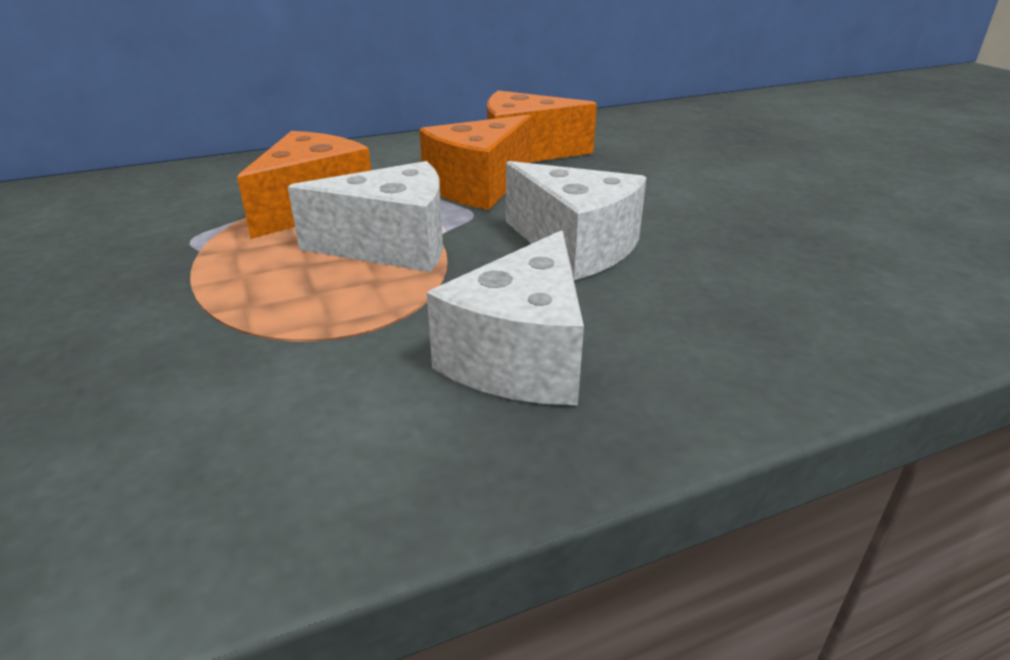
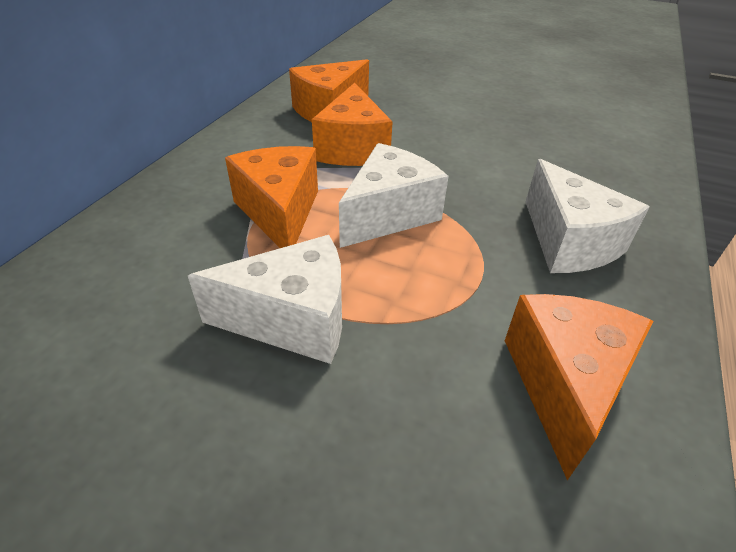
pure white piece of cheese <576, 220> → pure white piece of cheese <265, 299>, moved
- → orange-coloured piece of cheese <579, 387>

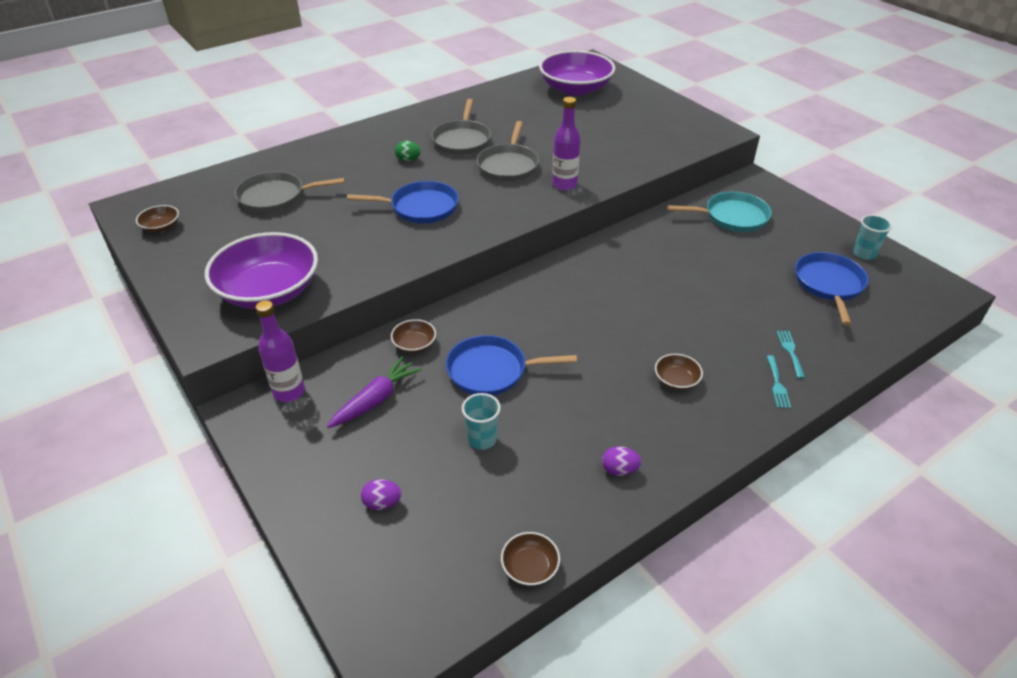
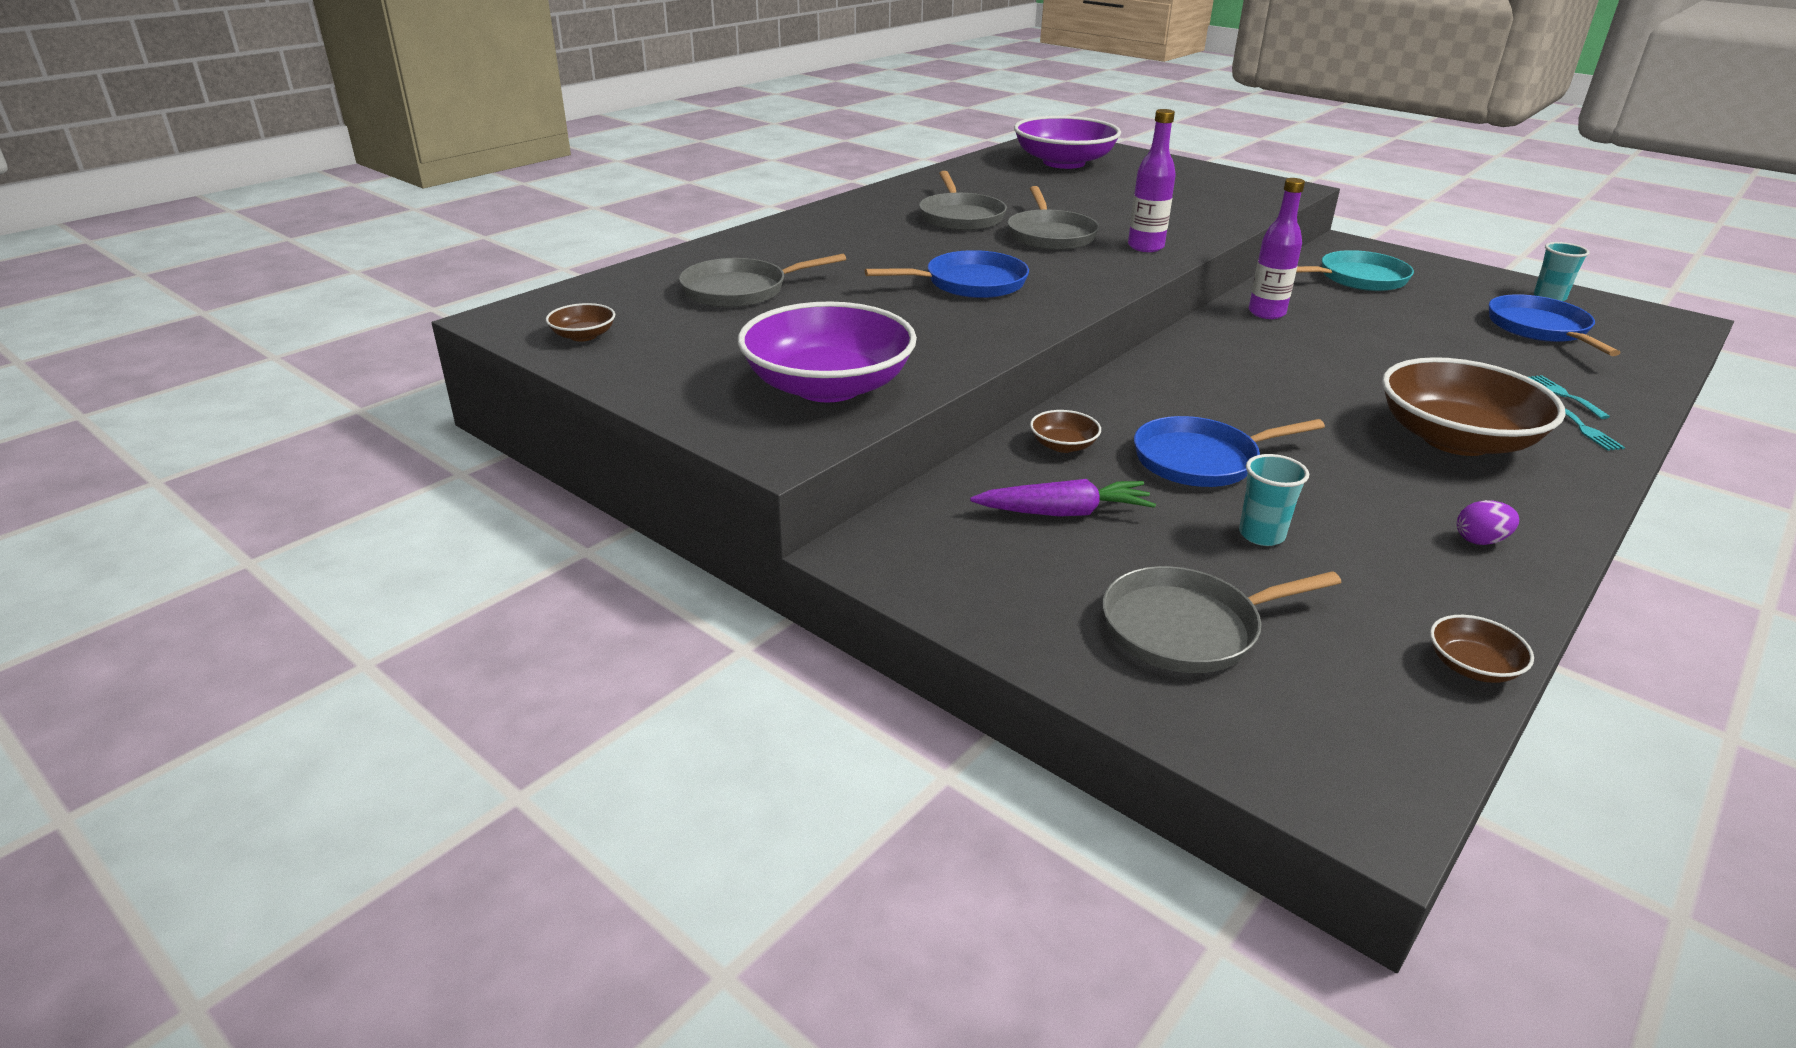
green egg shape <408, 151> → -
violet flask <280, 351> → violet flask <1277, 248>, moved
dark brown bowl <679, 372> → dark brown bowl <1474, 406>, x2.39
violet toy carrot <374, 392> → violet toy carrot <1063, 498>, 60 degrees clockwise
violet egg shape <381, 494> → ash-grey pan <1222, 619>

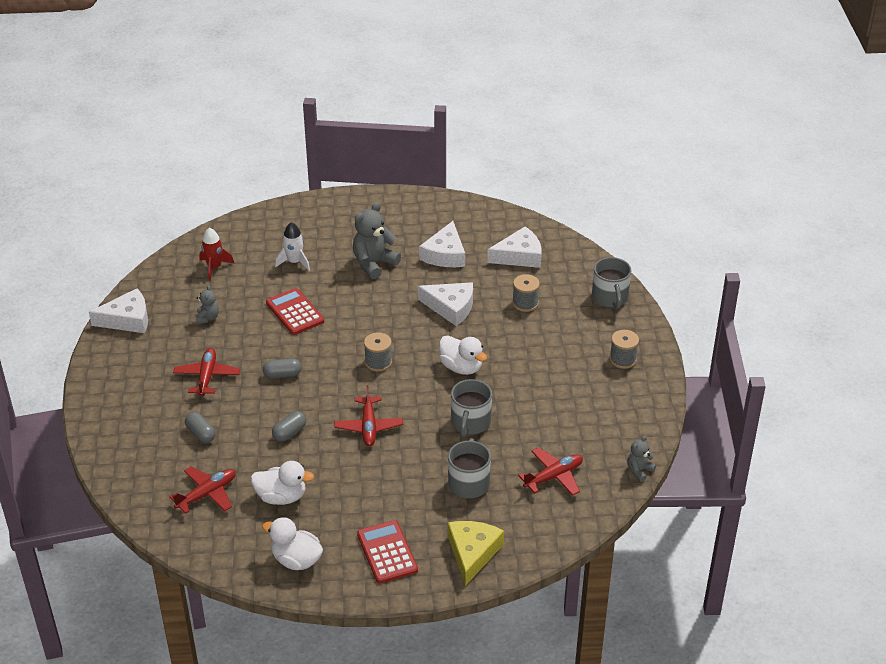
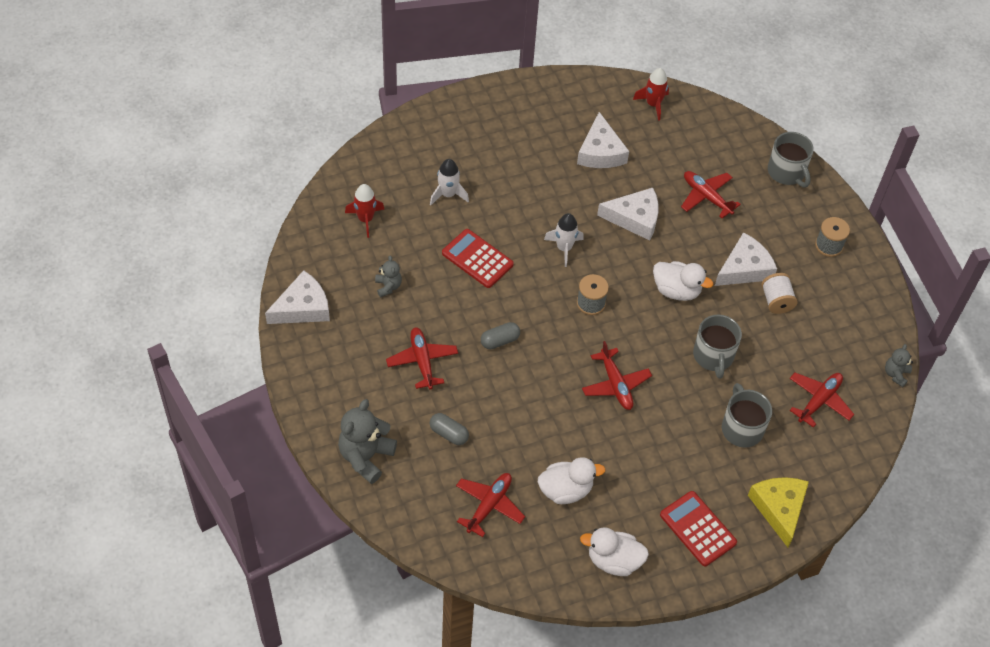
ash-grey teddy bear <377, 240> → ash-grey teddy bear <367, 441>, moved
pure white piece of cheese <514, 247> → pure white piece of cheese <746, 259>, moved
ash-grey bobbin <526, 293> → crimson toy plane <711, 195>
ash-grey capsule <289, 426> → -
- → crimson spaceship <651, 94>
- → pure white spaceship <564, 240>
- → pure white bobbin <779, 293>

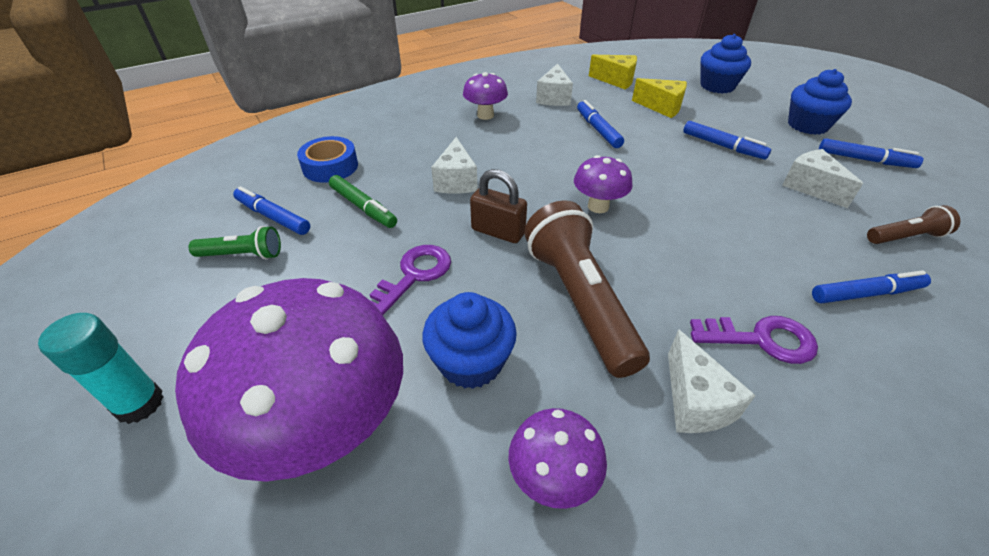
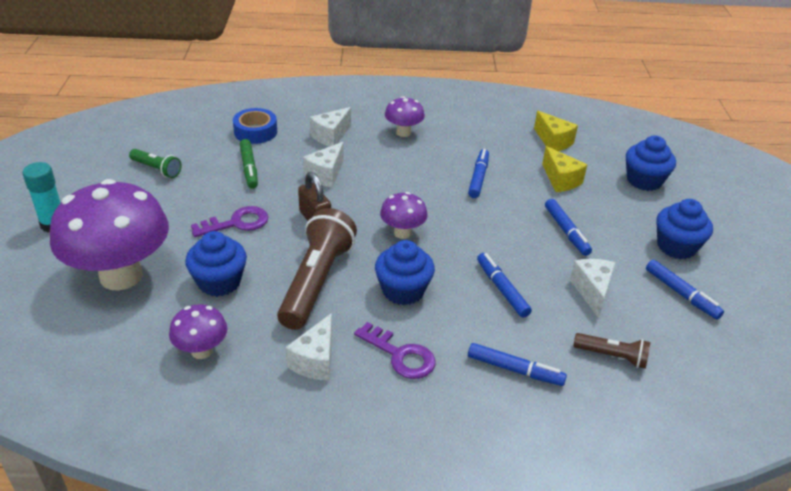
pure white piece of cheese <554, 84> → pure white piece of cheese <330, 127>, moved
cobalt marker pen <271, 210> → cobalt marker pen <504, 285>, moved
- → cobalt cupcake <405, 272>

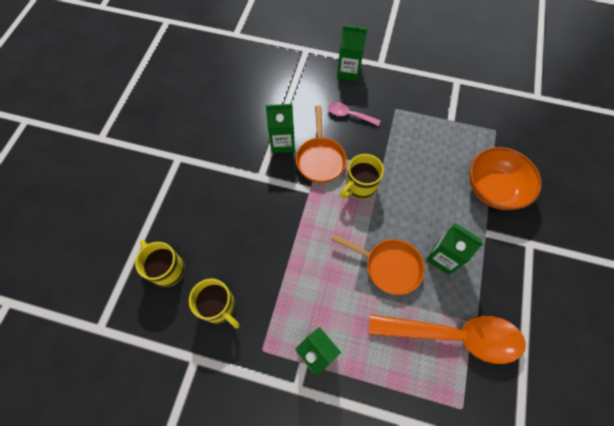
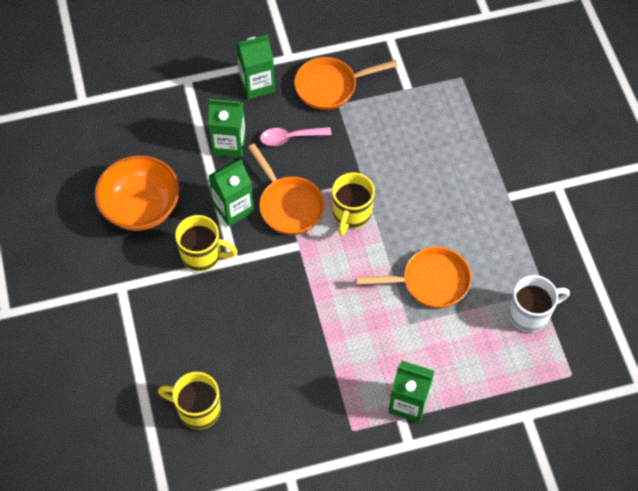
orange-coloured bowl <506, 178> → orange-coloured bowl <137, 193>, moved
green milk carton <455, 249> → green milk carton <227, 128>, moved
bright yellow mug <214, 303> → bright yellow mug <206, 243>, moved
orange-coloured spoon <447, 339> → pure white mug <539, 303>
- → orange-coloured pan <346, 83>

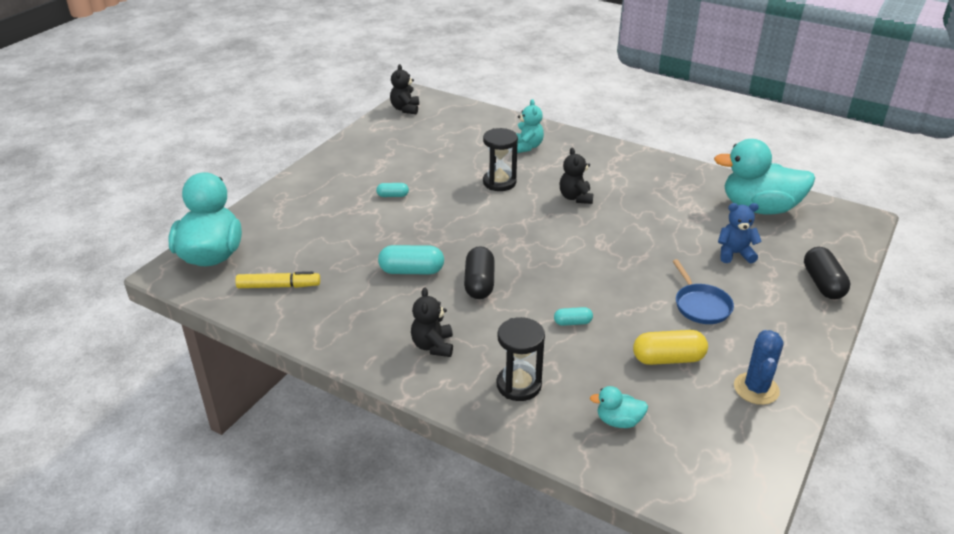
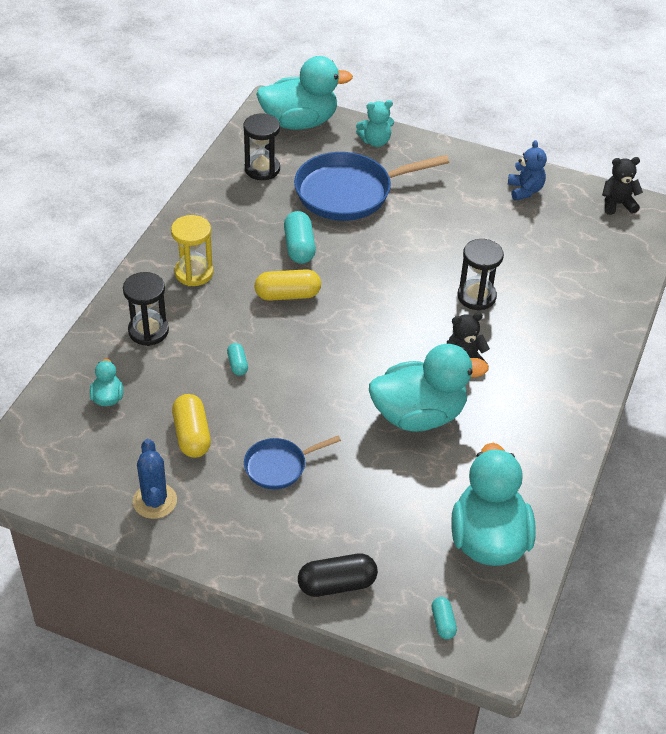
aqua teddy bear <530, 126> → aqua teddy bear <375, 123>, moved
aqua capsule <392, 190> → aqua capsule <444, 618>, moved
cobalt teddy bear <740, 233> → cobalt teddy bear <527, 170>, moved
jet-black capsule <479, 272> → bright yellow capsule <287, 285>
bright yellow marker pen <277, 279> → jet-black sand timer <261, 146>
jet-black teddy bear <432, 322> → bright yellow sand timer <192, 250>
cobalt cactus <759, 367> → cobalt cactus <155, 479>, 75 degrees clockwise
- → cobalt pan <371, 186>
- → aqua duck <429, 388>

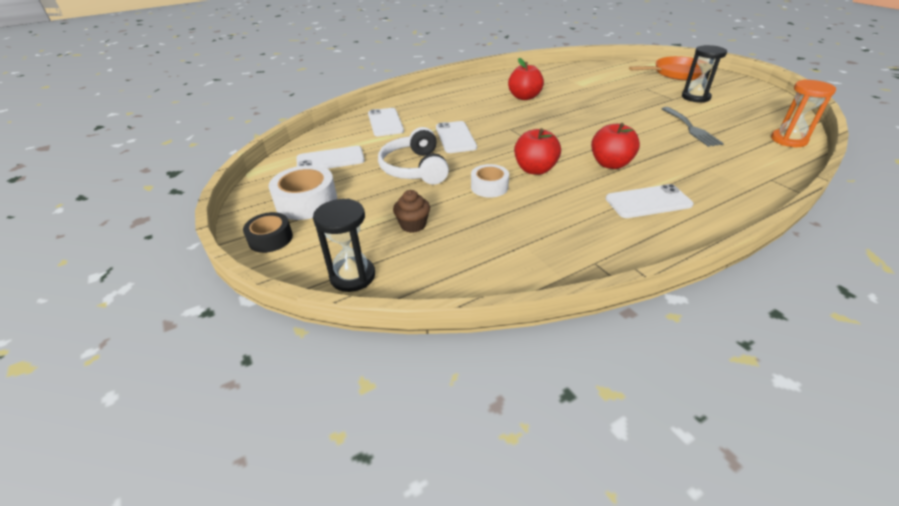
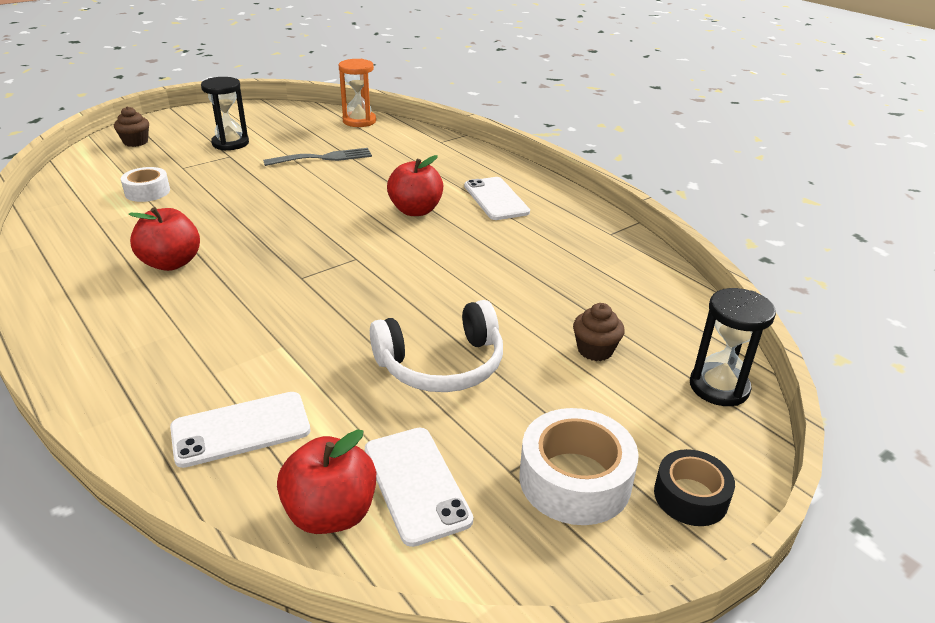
orange-coloured pan <665, 68> → dark brown cupcake <131, 126>
pure white mobile phone <456, 137> → -
crimson apple fruit <537, 151> → crimson apple fruit <326, 481>, moved
pure white sticky tape <490, 181> → pure white sticky tape <145, 184>, moved

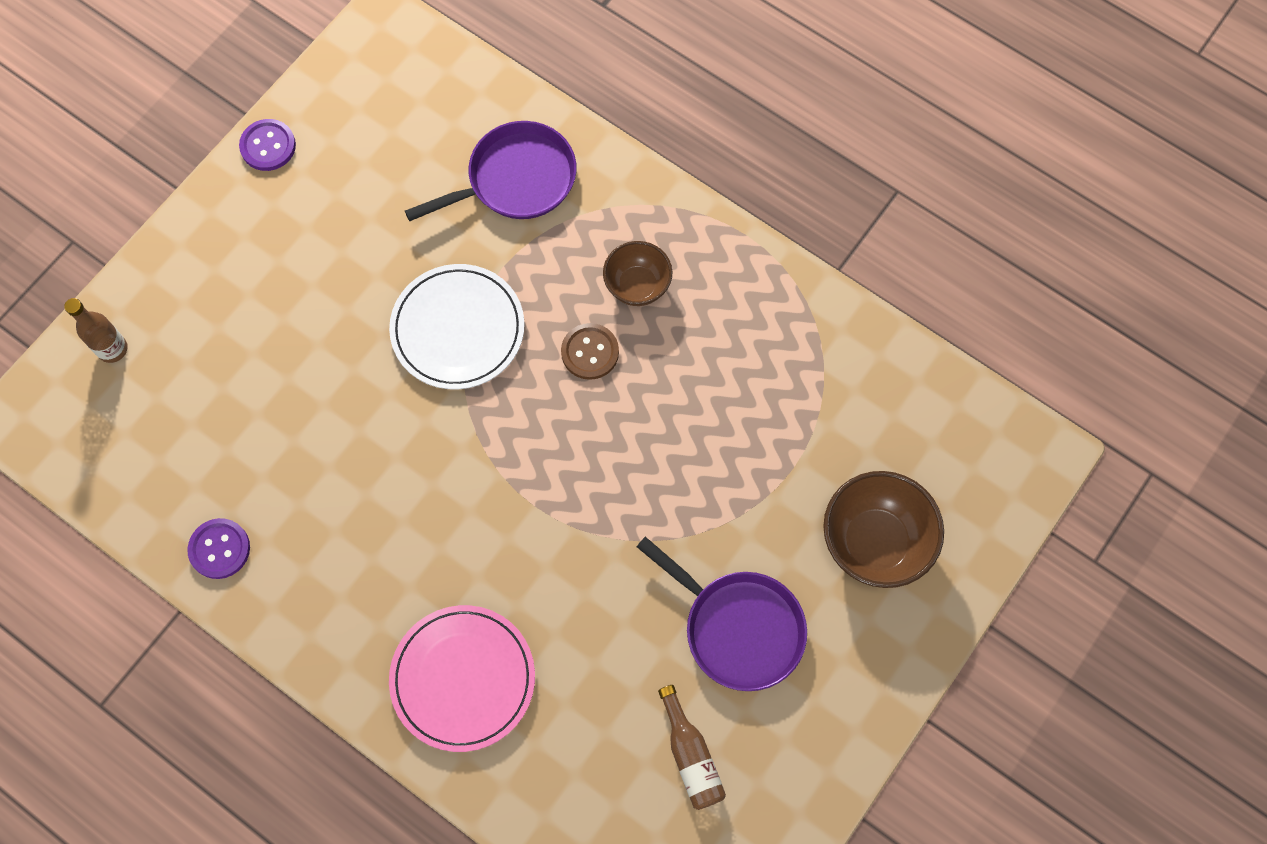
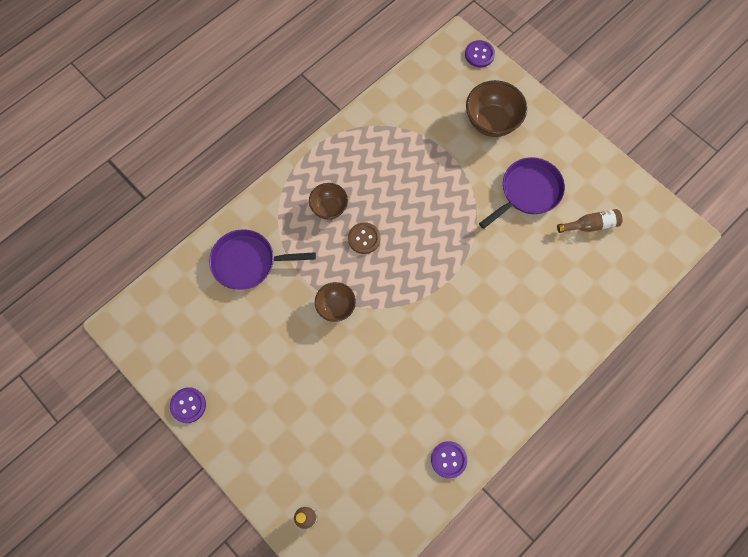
violet pan <491, 171> → violet pan <262, 259>, 75 degrees counterclockwise
pure white plate <457, 327> → dark brown bowl <335, 302>
rose-pink plate <462, 678> → -
- → violet sewing button <480, 53>

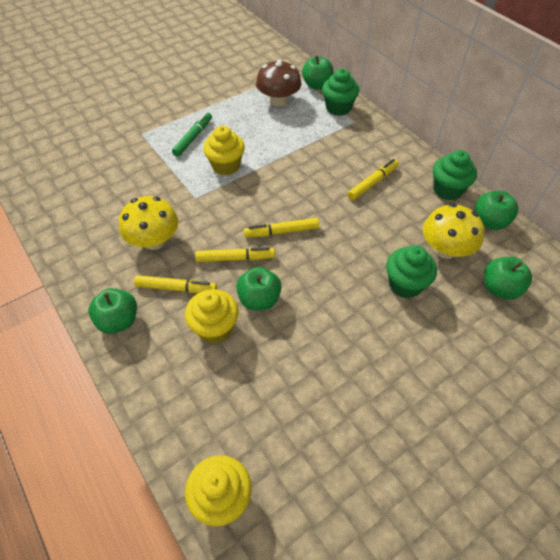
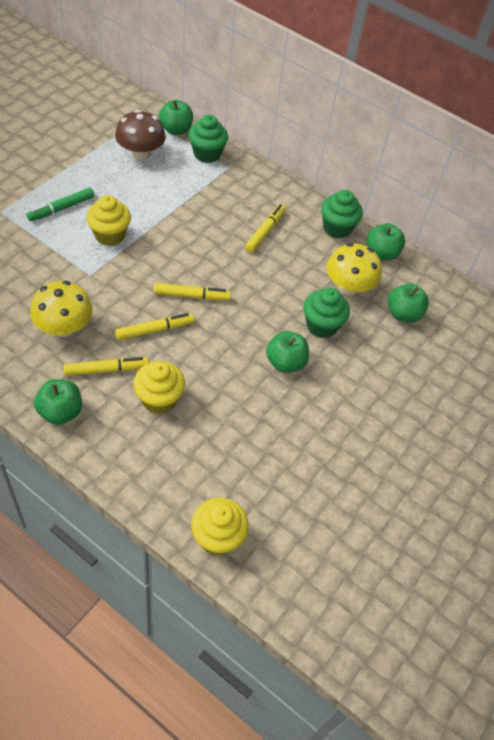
green marker pen <192, 134> → green marker pen <60, 204>, 135 degrees counterclockwise
bright yellow marker pen <281, 228> → bright yellow marker pen <192, 291>, 150 degrees counterclockwise
green apple fruit <259, 288> → green apple fruit <287, 352>, moved

